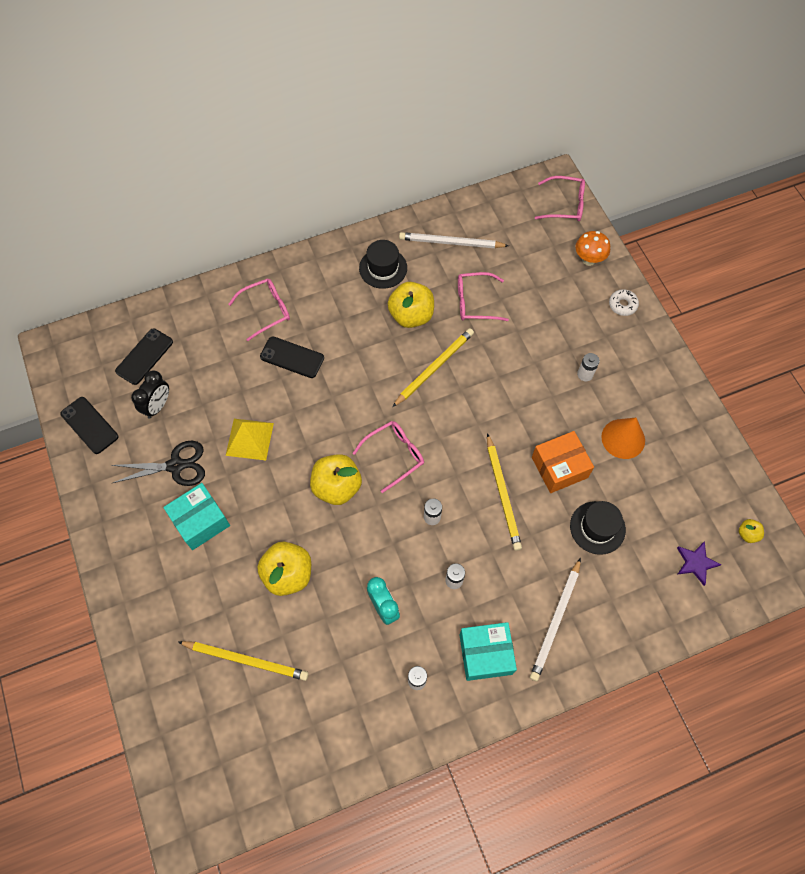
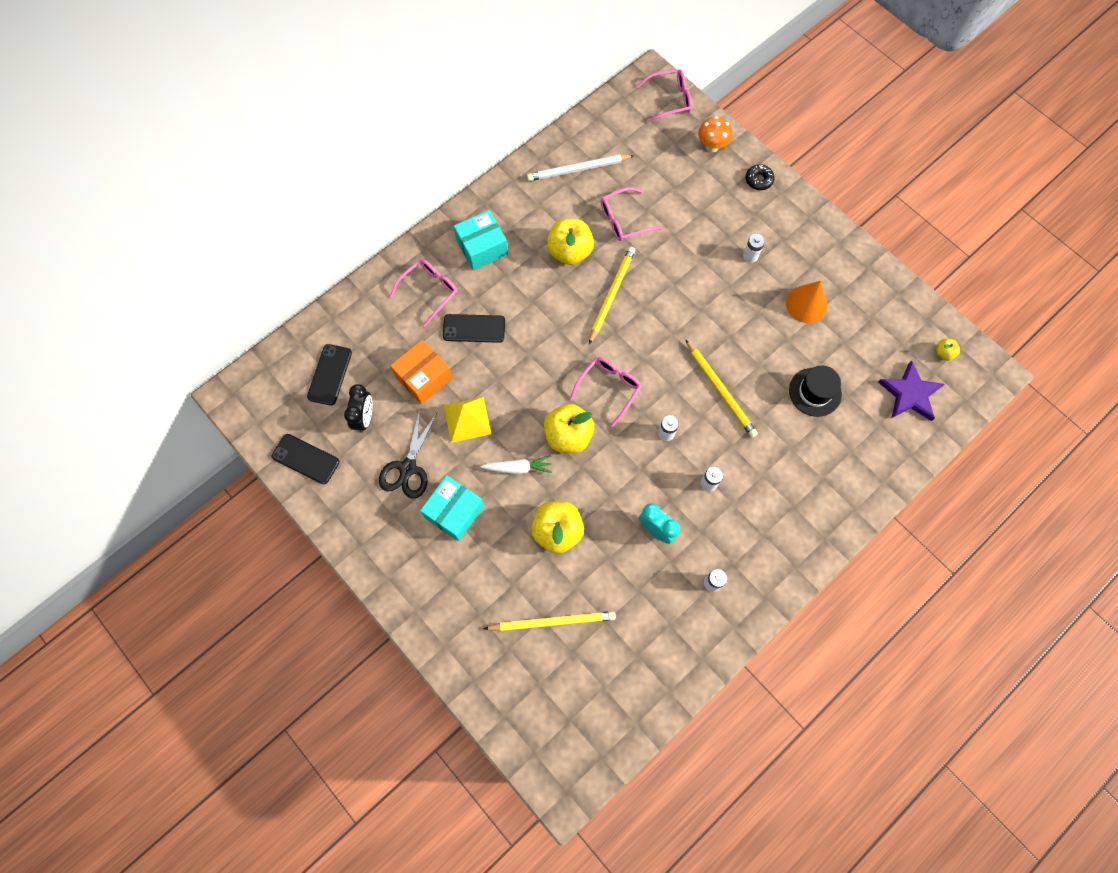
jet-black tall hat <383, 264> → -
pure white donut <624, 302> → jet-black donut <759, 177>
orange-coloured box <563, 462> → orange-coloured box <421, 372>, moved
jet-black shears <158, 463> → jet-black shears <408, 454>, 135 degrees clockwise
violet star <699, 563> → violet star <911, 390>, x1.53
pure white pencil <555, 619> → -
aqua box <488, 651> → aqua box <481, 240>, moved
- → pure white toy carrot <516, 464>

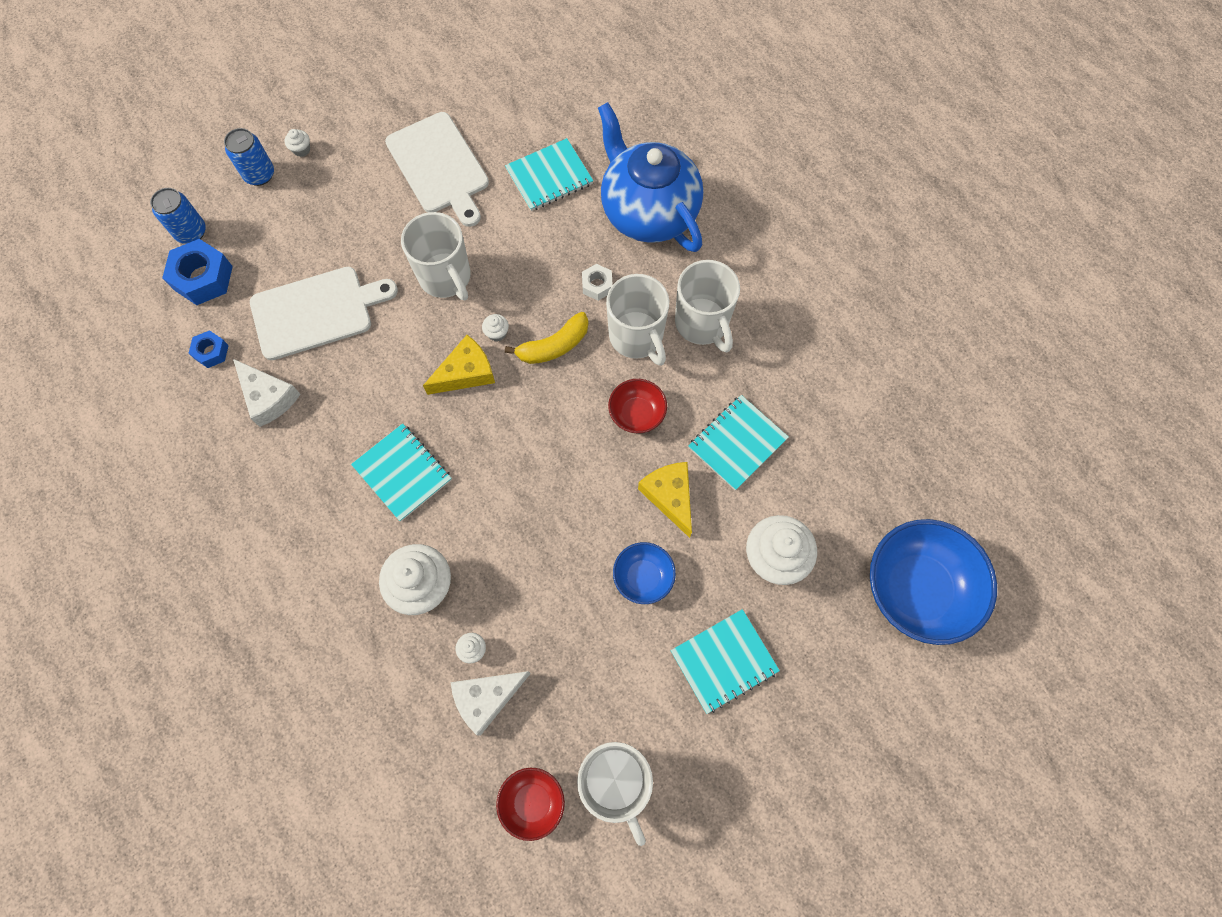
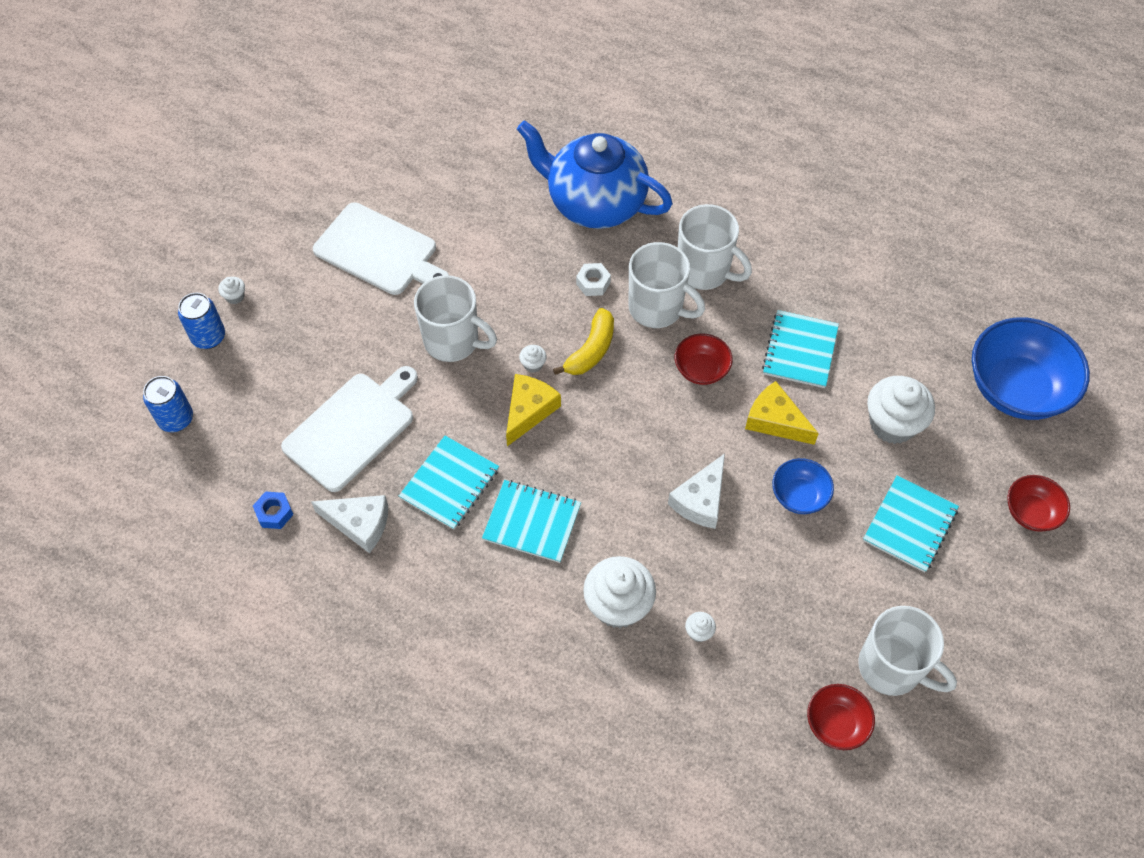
aqua notebook <549, 174> → aqua notebook <449, 483>, moved
cobalt hexagon nut <197, 272> → -
pure white piece of cheese <491, 703> → pure white piece of cheese <696, 491>, moved
- → crimson bowl <1038, 503>

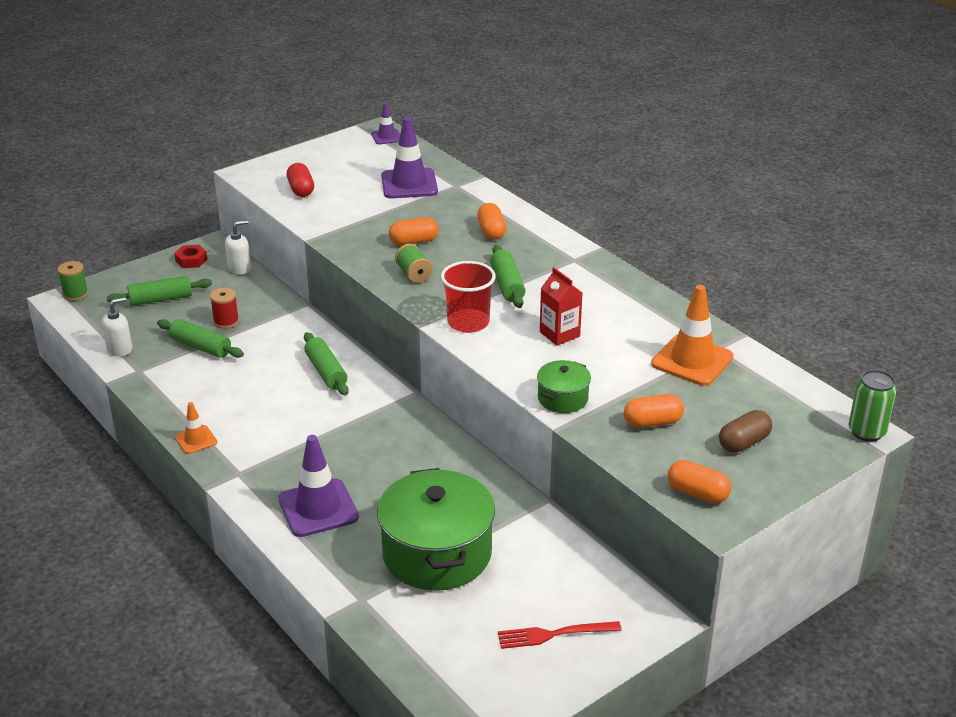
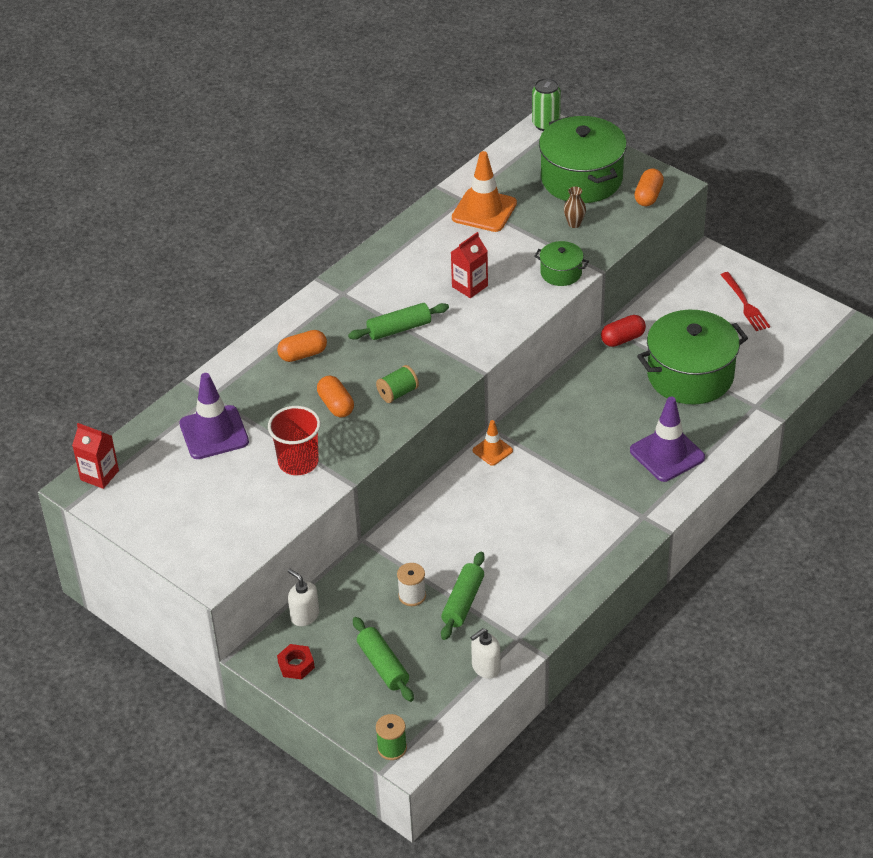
violet traffic cone <385, 123> → crimson milk carton <95, 456>
crimson capsule <300, 180> → crimson capsule <623, 331>, moved
crimson tumbler <468, 297> → crimson tumbler <294, 440>, moved
crimson bobbin <224, 308> → pure white bobbin <411, 584>
pure white soap pump <117, 326> → pure white soap pump <485, 653>, 75 degrees counterclockwise
green pastry roller <326, 363> → -
orange-coloured capsule <654, 411> → dark brown tall vase <575, 207>
orange-coloured traffic cone <196, 428> → orange-coloured traffic cone <493, 443>, moved
dark brown capsule <745, 431> → green cooking pot <583, 159>

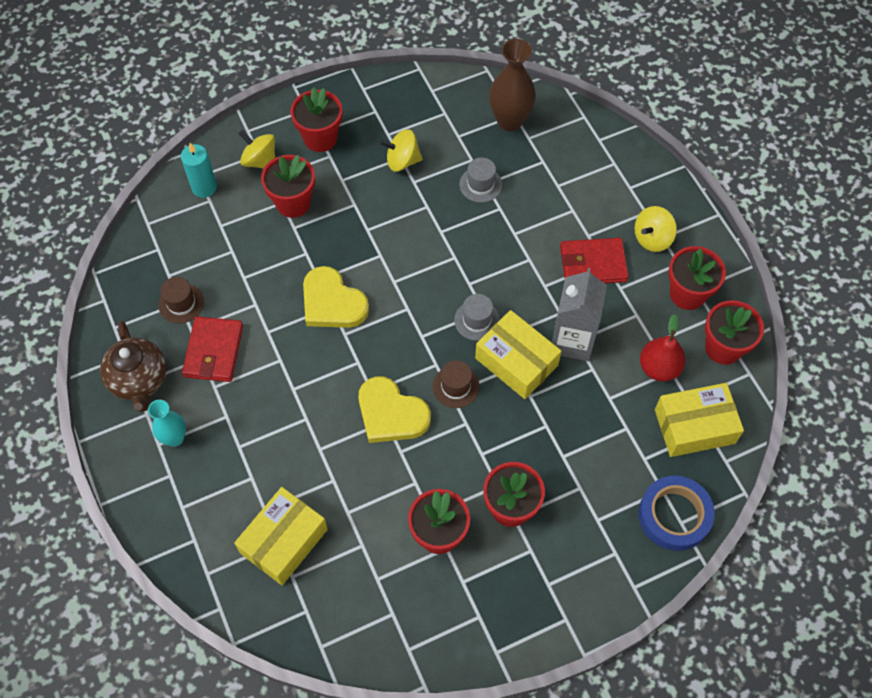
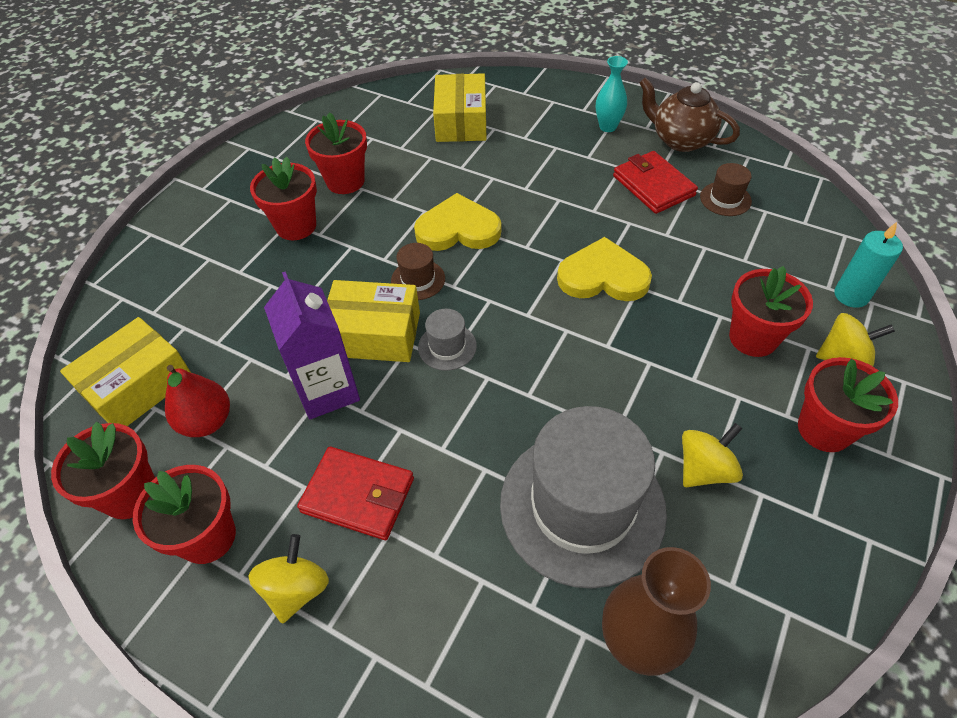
ash-grey tall hat <480, 180> → ash-grey tall hat <583, 497>, x2.38
crimson card wallet <594, 260> → crimson card wallet <355, 493>, 60 degrees clockwise
ash-grey milk carton <579, 314> → violet milk carton <312, 345>
cobalt sticky tape <677, 513> → -

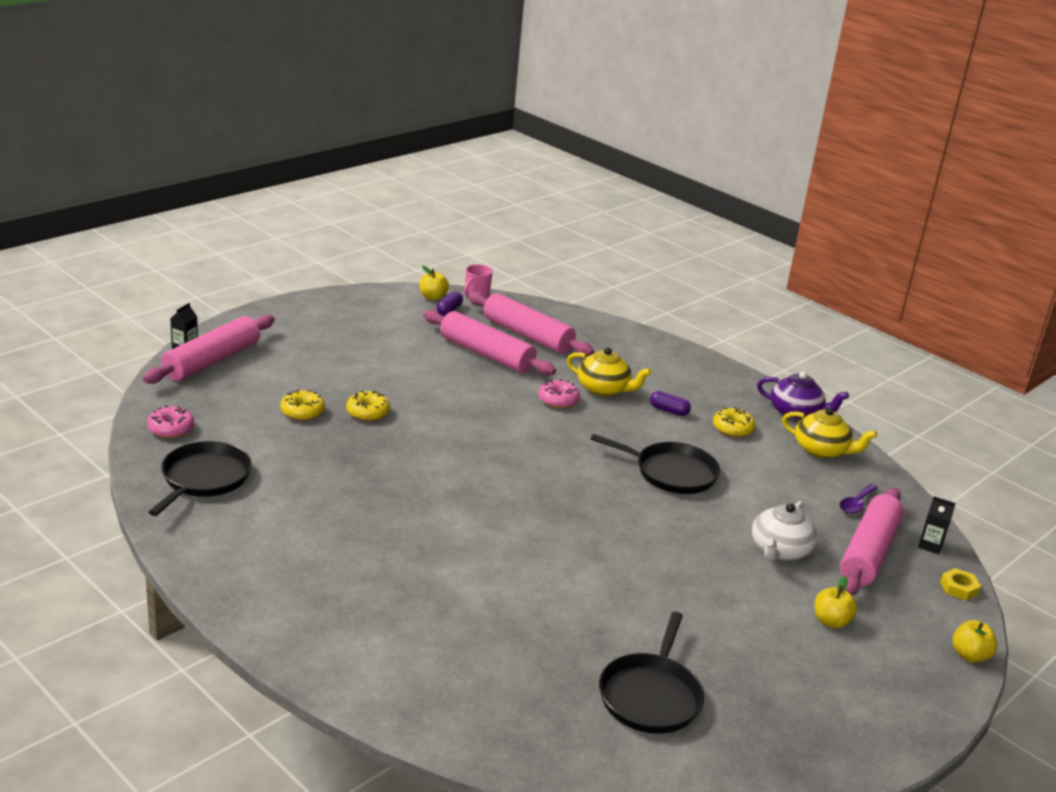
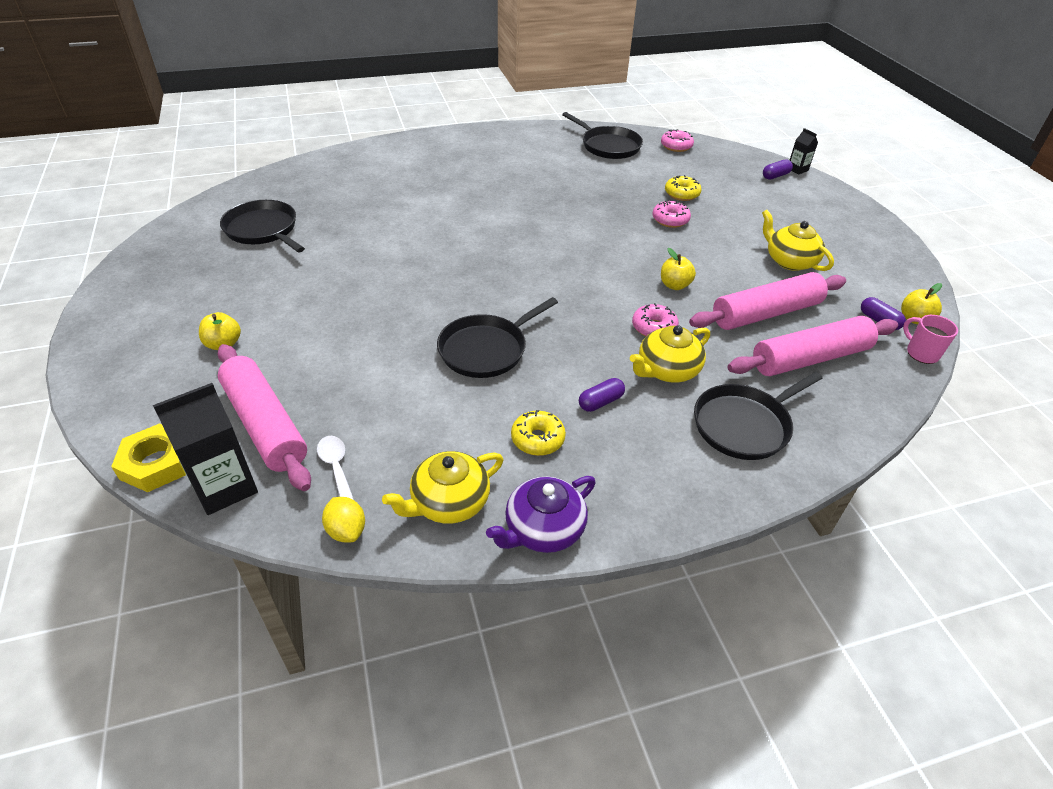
rose-pink pastry roller <209, 349> → violet capsule <778, 169>
bright yellow donut <368, 406> → rose-pink donut <671, 214>
violet spoon <858, 499> → pure white spoon <335, 468>
jet-black milk carton <937, 525> → jet-black milk carton <205, 449>, x1.91
pure white china teapot <784, 531> → -
bright yellow hexagon nut <960, 584> → bright yellow hexagon nut <148, 457>, x1.65
bright yellow apple fruit <975, 641> → bright yellow apple fruit <678, 269>, moved
- → bright yellow china teapot <798, 240>
- → jet-black pan <758, 416>
- → bright yellow citrus fruit <343, 520>

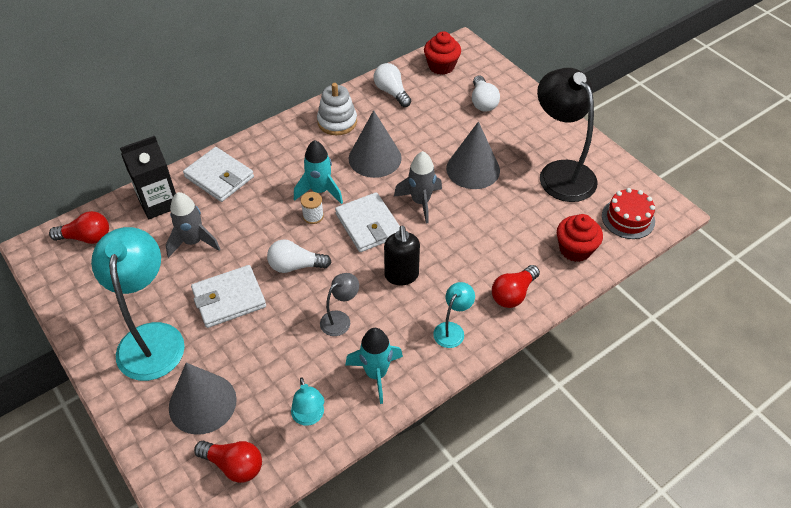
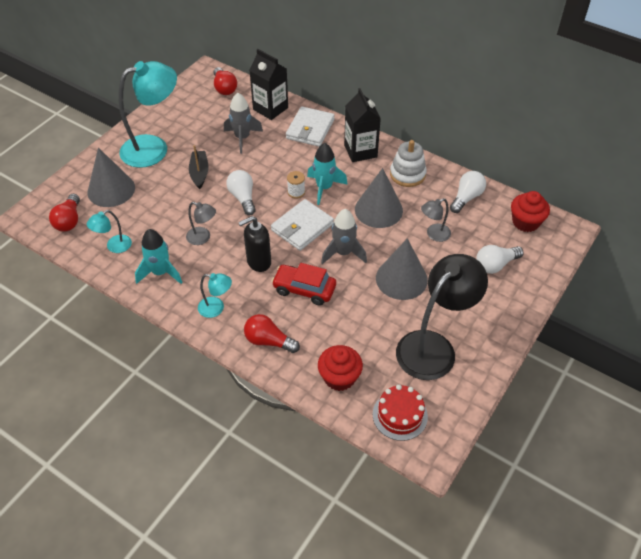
pure white card wallet <228, 296> → jet-black boat <199, 167>
- → jet-black milk carton <362, 125>
- → ash-grey lamp <436, 220>
- → crimson automobile <303, 284>

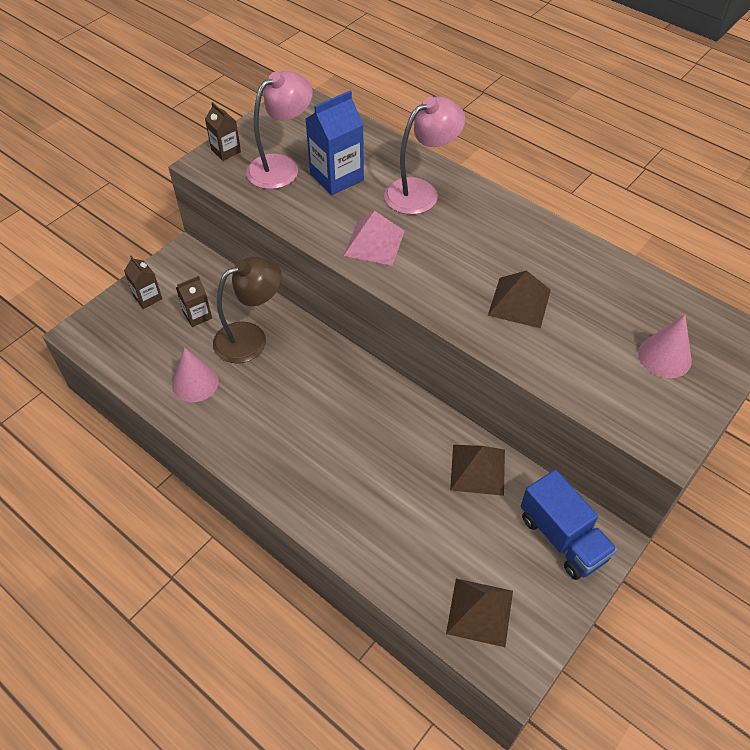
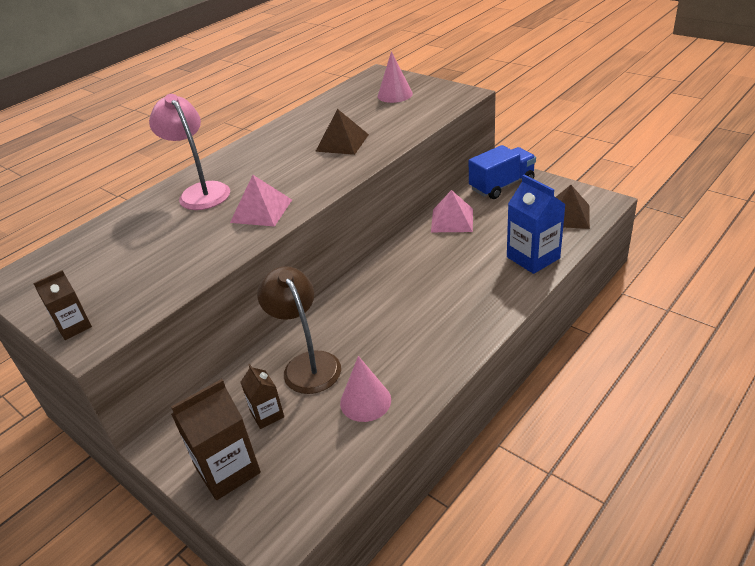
rose-pink lamp <279, 130> → -
cobalt milk carton <335, 143> → cobalt milk carton <536, 224>, moved
dark brown milk carton <143, 282> → dark brown milk carton <216, 439>, x1.75
dark brown solid pyramid <477, 470> → rose-pink solid pyramid <452, 211>

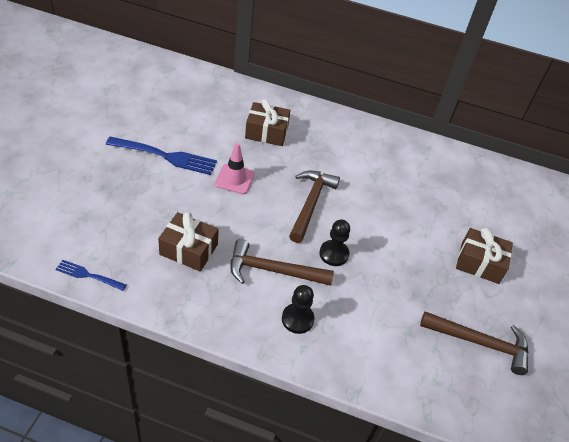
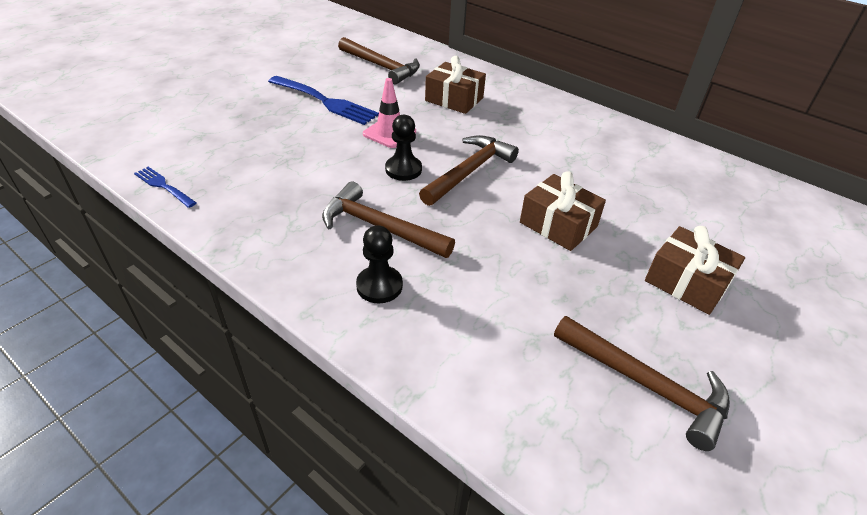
dark brown gift <188, 241> → dark brown gift <563, 211>, moved
jet-black pawn <334, 242> → jet-black pawn <403, 148>, moved
- → dark brown hammer <379, 60>

